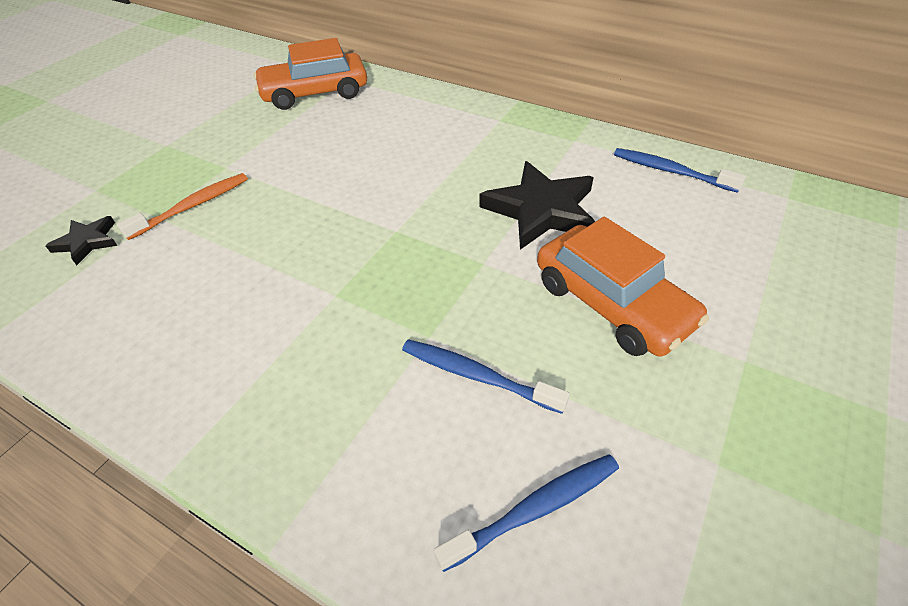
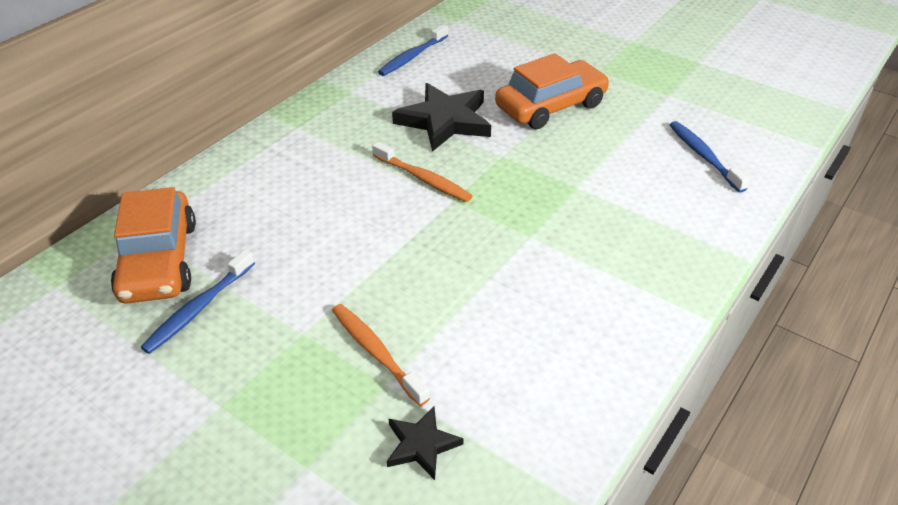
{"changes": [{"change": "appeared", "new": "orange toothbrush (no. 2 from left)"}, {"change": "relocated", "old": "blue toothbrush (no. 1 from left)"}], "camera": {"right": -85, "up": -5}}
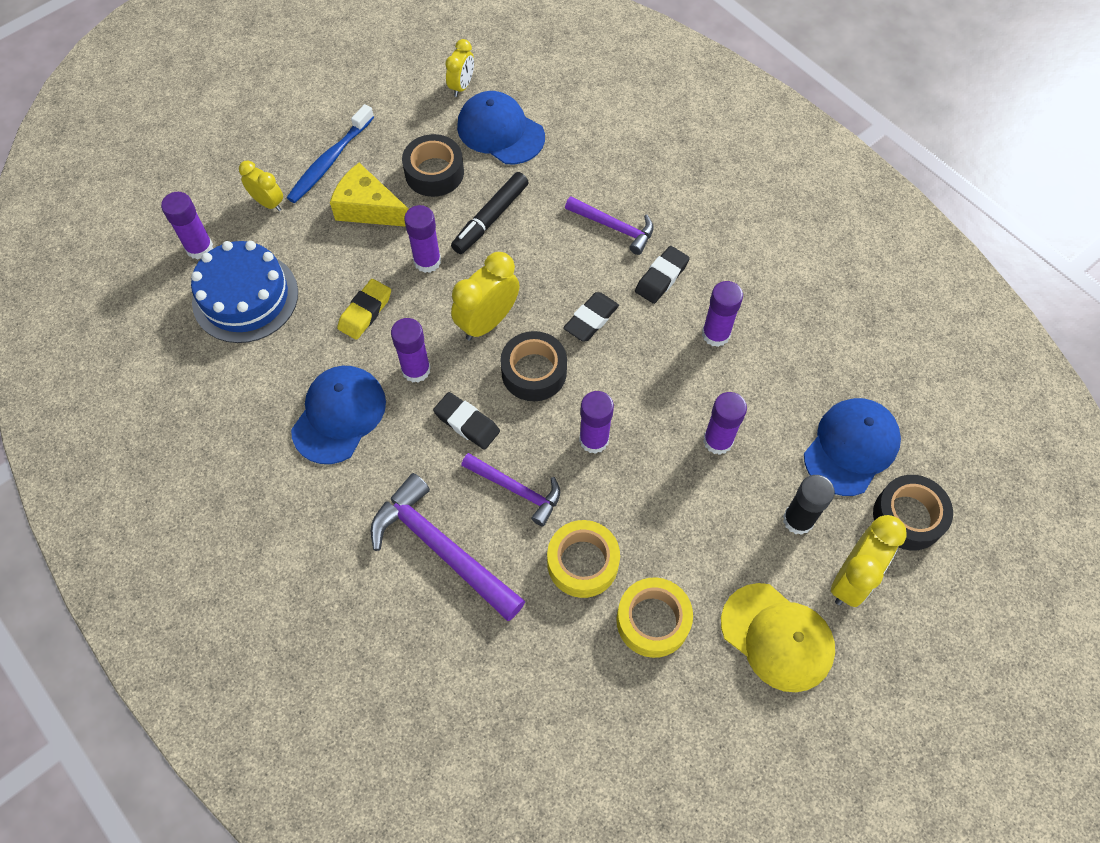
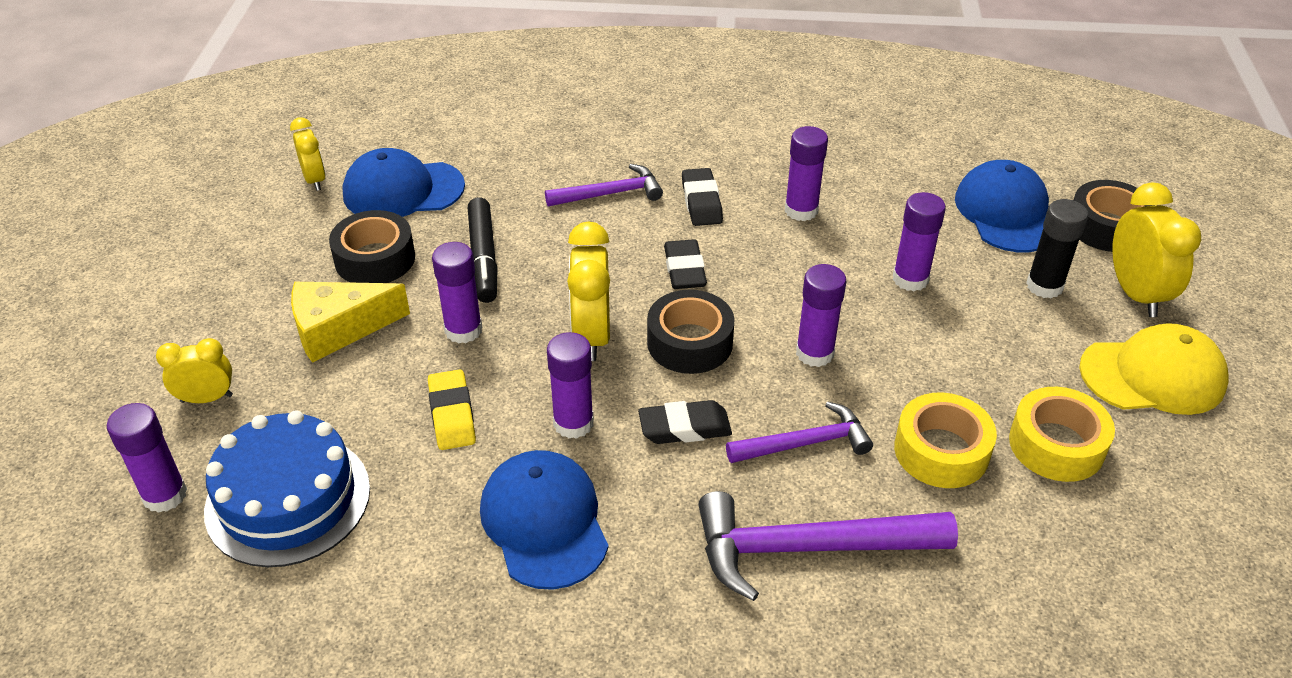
{"changes": [{"change": "missing", "old": "blue toothbrush"}], "camera": {"right": -45, "up": -20}}
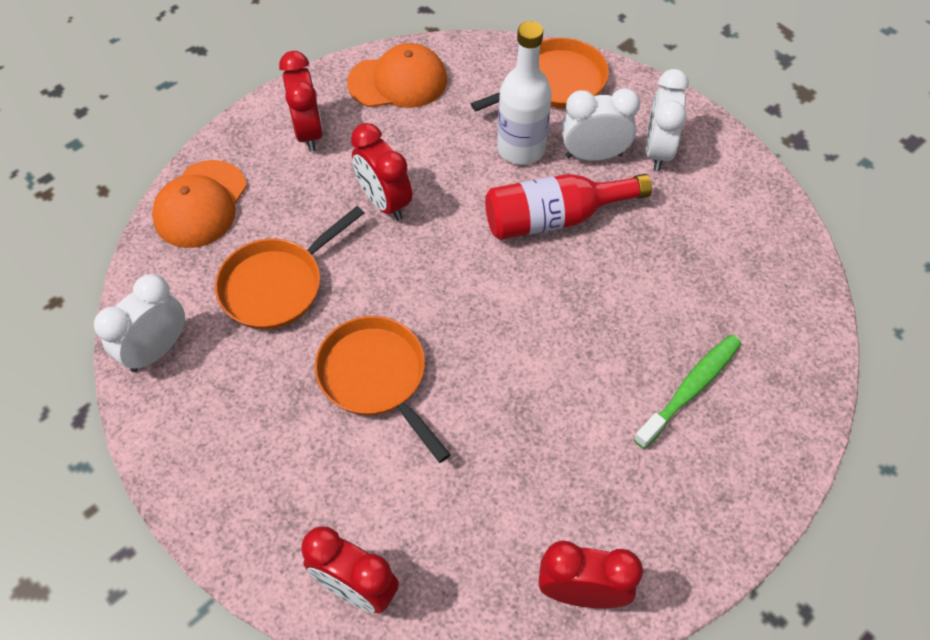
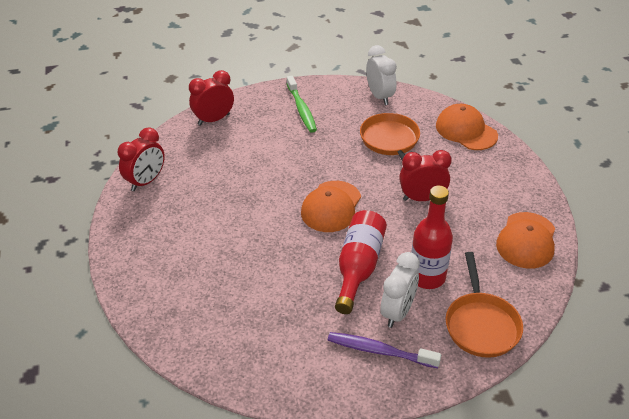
{"changes": [{"change": "missing", "old": "red clock (no. 1 from left)"}, {"change": "missing", "old": "orange pan (no. 2 from left)"}, {"change": "appeared", "new": "orange cap (no. 1 from left)"}, {"change": "relocated", "old": "green toothbrush"}, {"change": "exchanged", "old": "white clock (no. 3 from left)", "new": "purple toothbrush"}, {"change": "colour", "old": "white bottle", "new": "red bottle (no. 2 from left)"}], "camera": {"right": 120, "up": -15}}
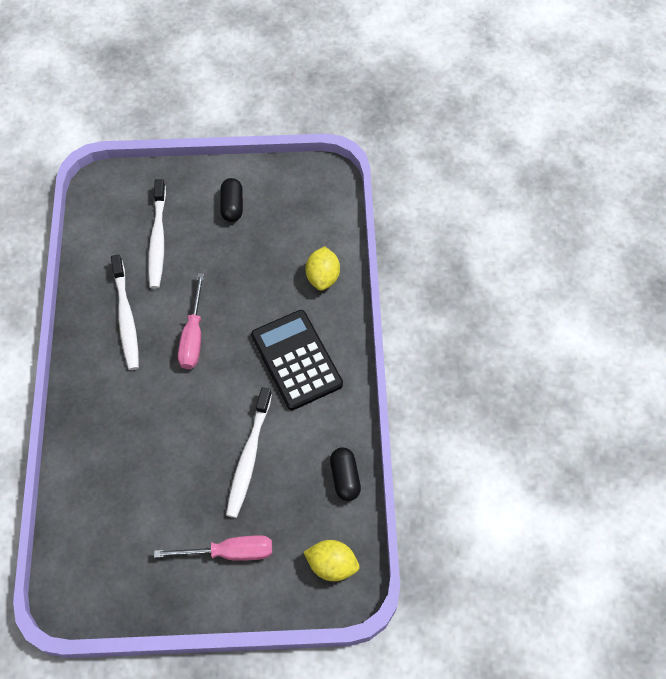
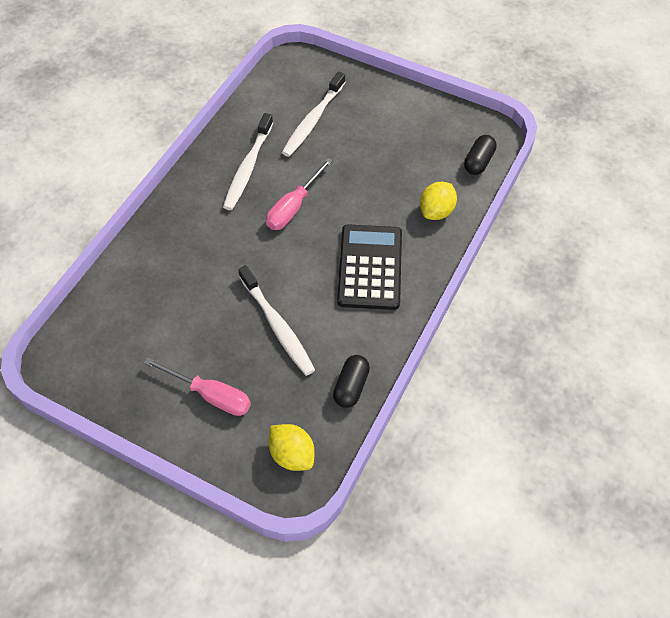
{"changes": [{"change": "relocated", "old": "black capsule (no. 1 from left in the first image)", "new": "black capsule (no. 2 from left)"}, {"change": "spun", "old": "white toothbrush (no. 3 from left in the first image)", "degrees": -75}], "camera": {"right": 30, "up": -5}}
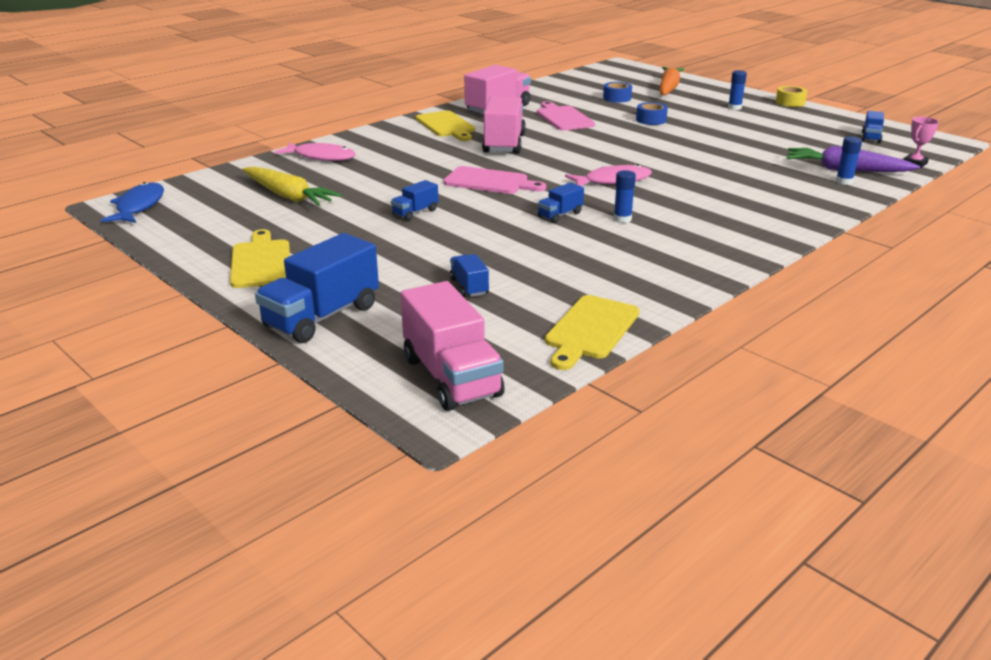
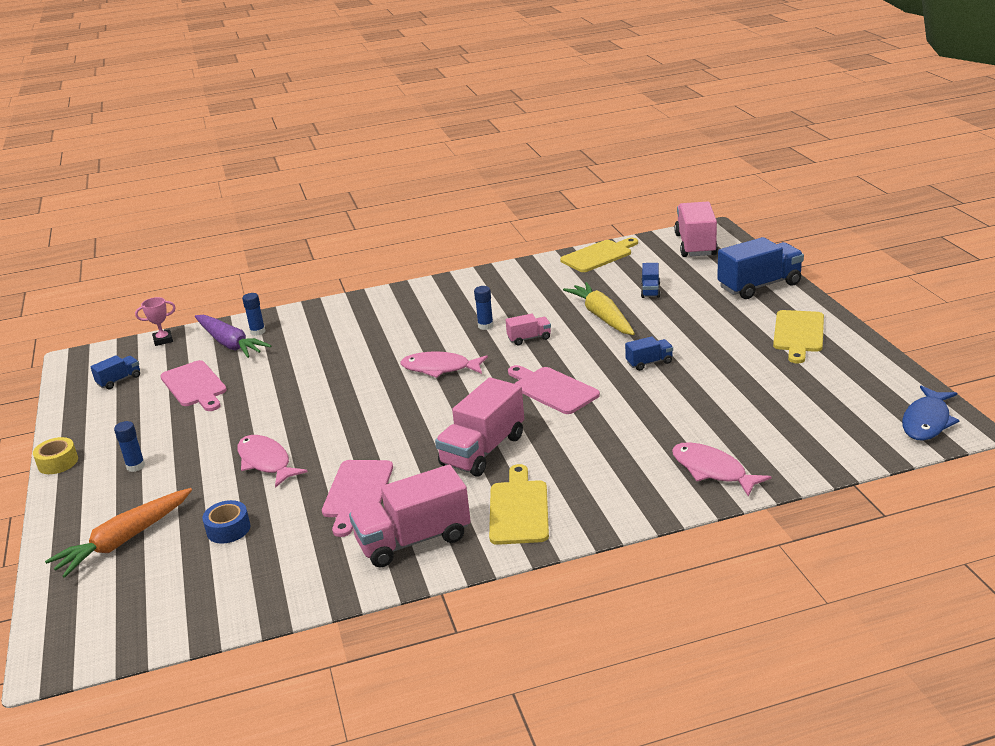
{"changes": [{"change": "appeared", "new": "pink cutting board (no. 1 from left)"}, {"change": "relocated", "old": "yellow carrot"}, {"change": "exchanged", "old": "blue tape (no. 2 from left)", "new": "pink fish (no. 1 from left)"}, {"change": "colour", "old": "blue truck (no. 4 from left)", "new": "pink truck (no. 3 from left)"}], "camera": {"right": -150, "up": 0}}
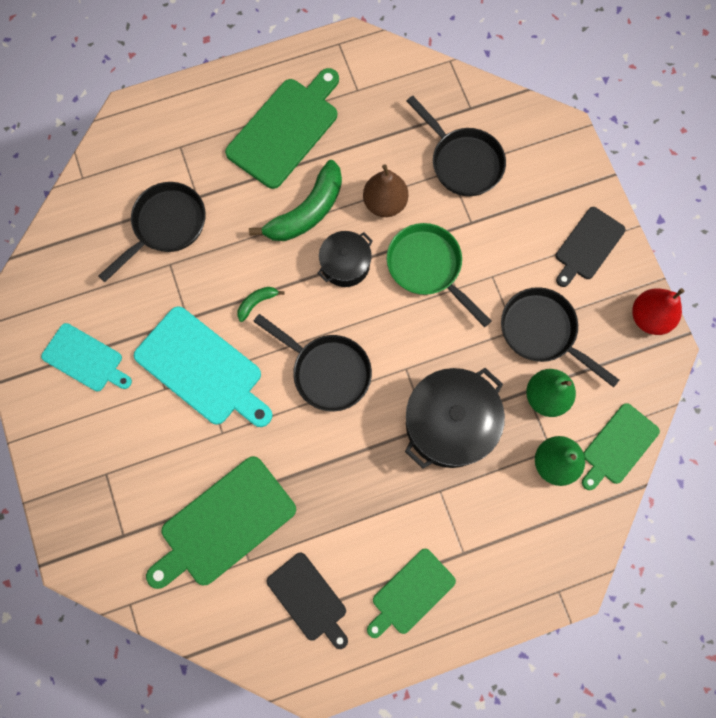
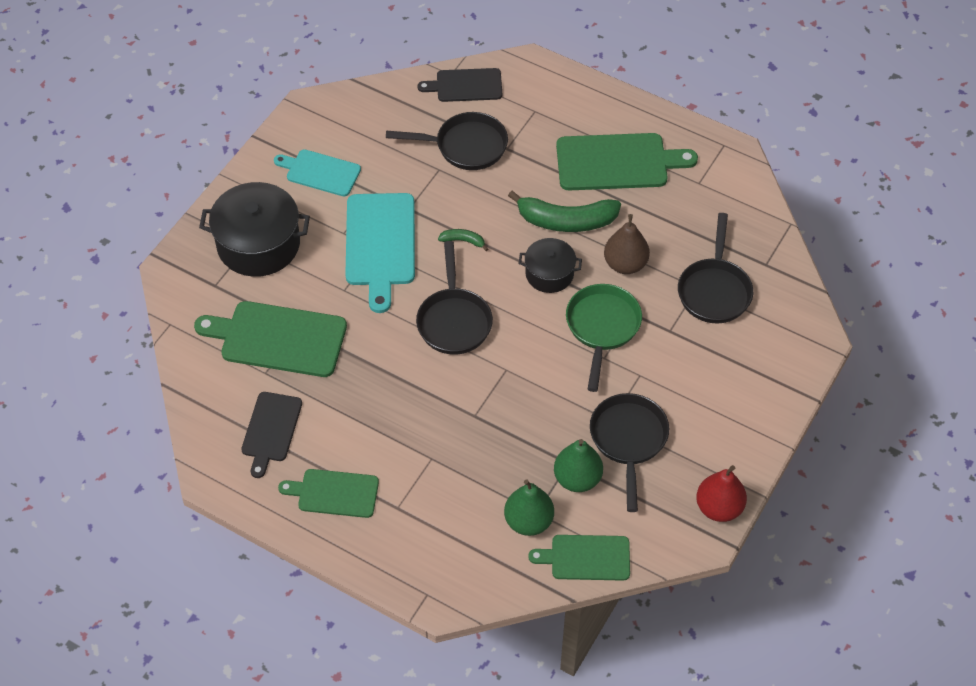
{"changes": [{"change": "relocated", "old": "black pot (no. 2 from left in the first image)", "new": "black pot (no. 1 from left)"}, {"change": "relocated", "old": "black cutting board (no. 2 from left)"}, {"change": "spun", "old": "turquoise cutting board (no. 1 from left)", "degrees": 120}], "camera": {"right": 50, "up": -20}}
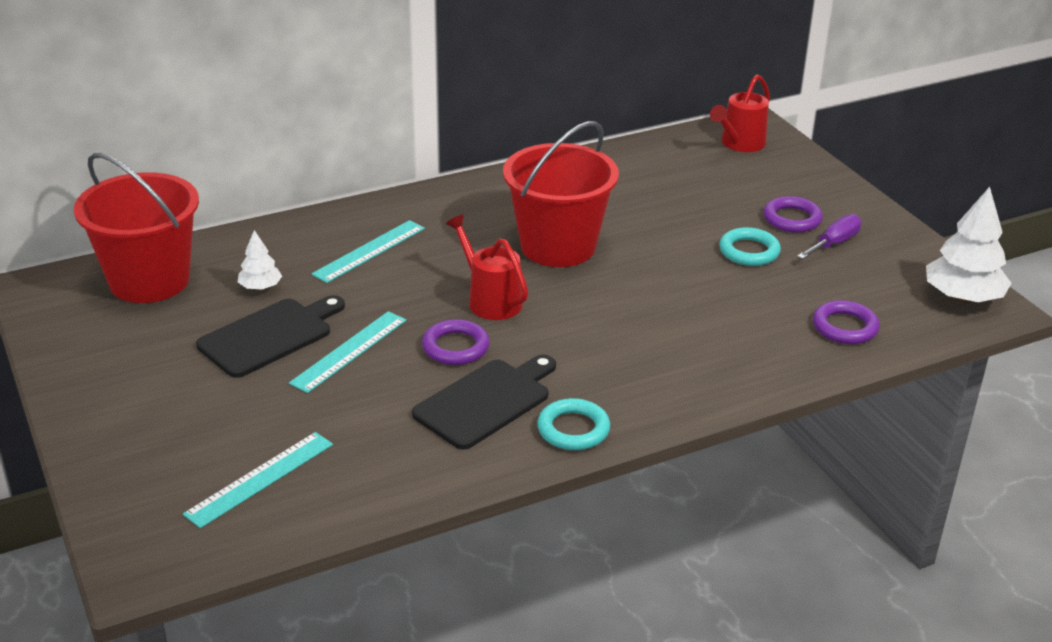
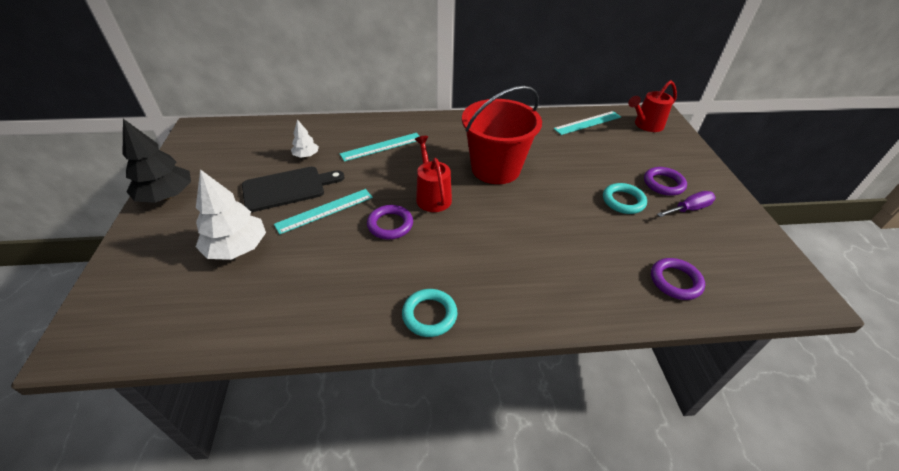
{"changes": [{"change": "missing", "old": "red bucket (no. 1 from left)"}, {"change": "missing", "old": "black cutting board (no. 2 from left)"}, {"change": "appeared", "new": "black tree"}, {"change": "relocated", "old": "turquoise ruler (no. 1 from left in the first image)", "new": "turquoise ruler (no. 3 from left)"}, {"change": "relocated", "old": "white tree (no. 2 from left in the first image)", "new": "white tree (no. 1 from left)"}], "camera": {"right": 20, "up": 10}}
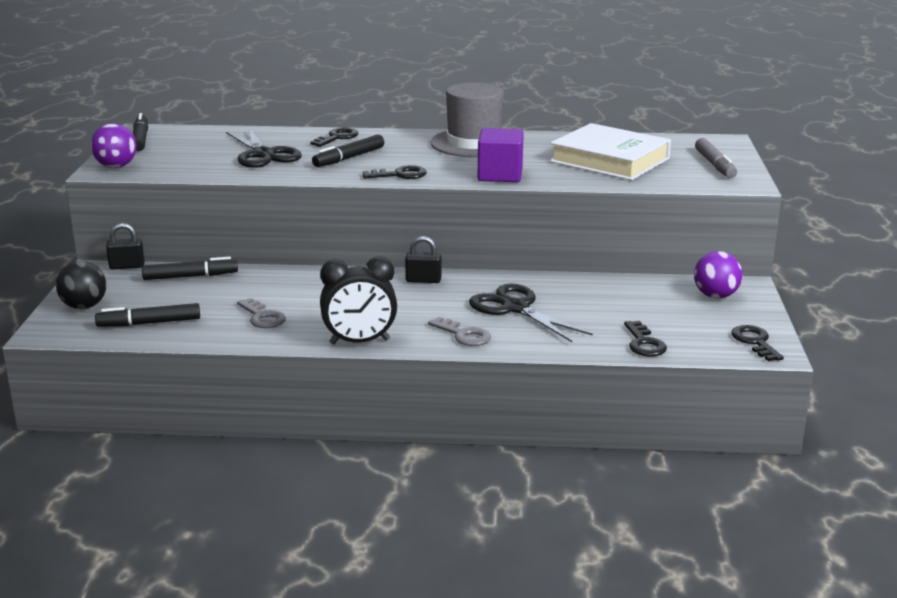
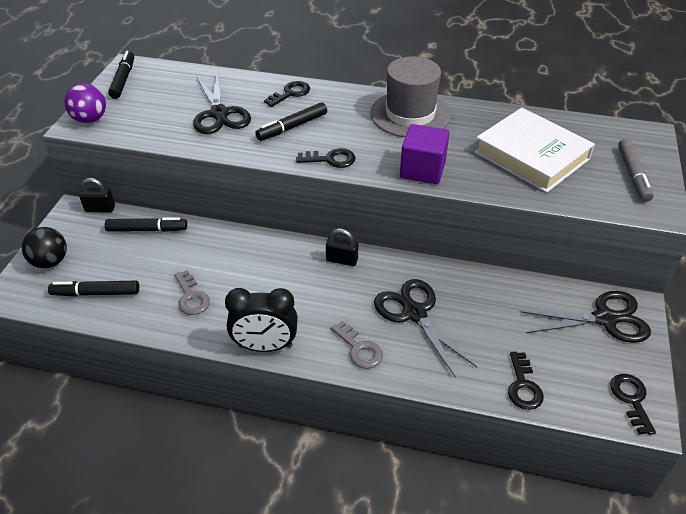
{"changes": [{"change": "exchanged", "old": "purple ball (no. 2 from left)", "new": "black scissors (no. 3 from left)"}], "camera": {"right": 10, "up": 20}}
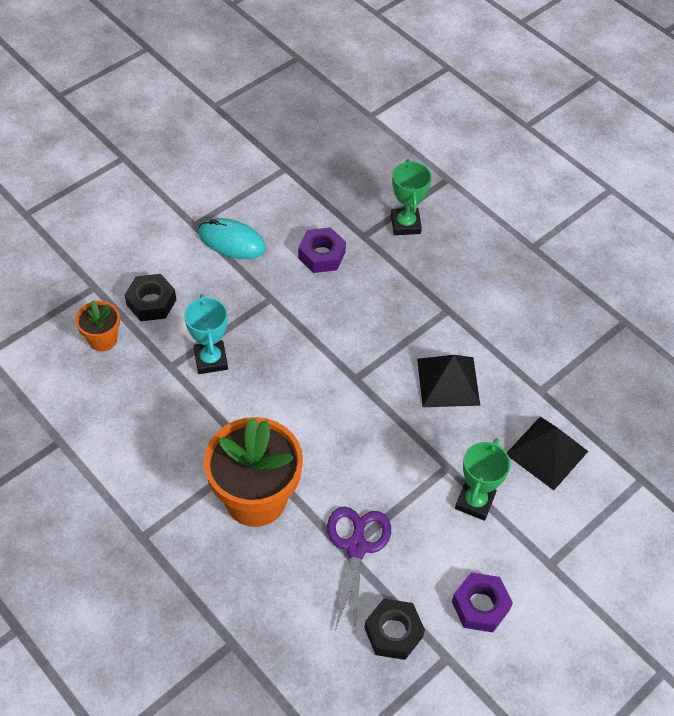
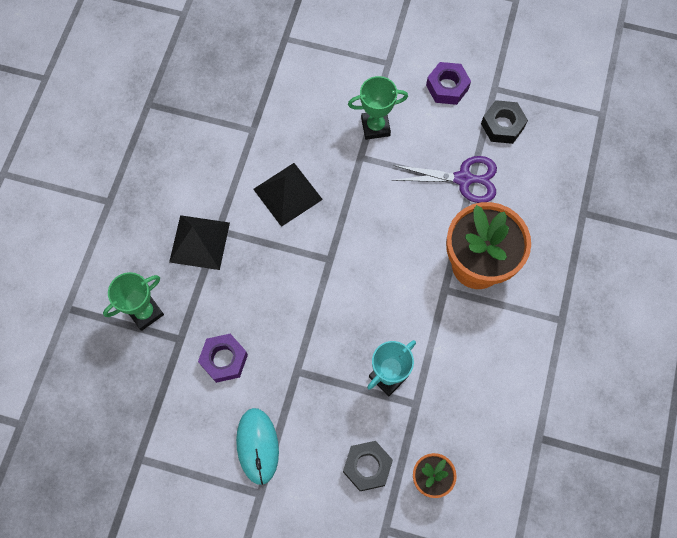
{"changes": [{"change": "relocated", "old": "black pyramid (no. 2 from left in the first image)", "new": "black pyramid (no. 1 from left)"}, {"change": "spun", "old": "purple scissors", "degrees": -150}], "camera": {"right": -120, "up": 15}}
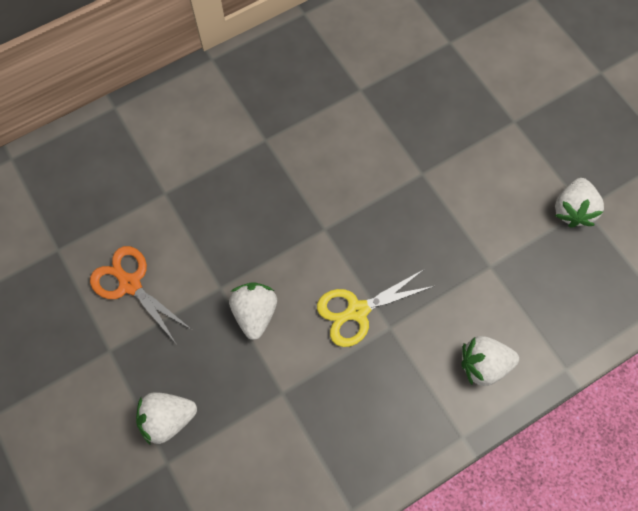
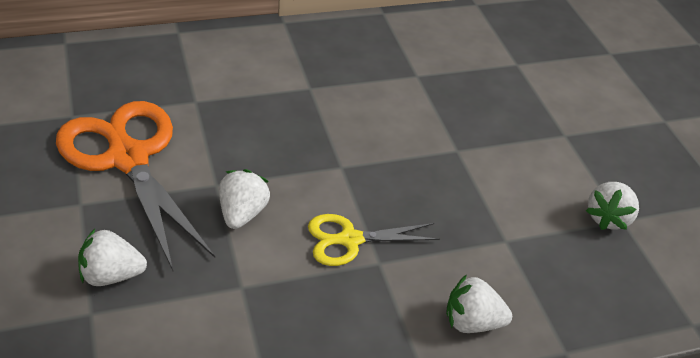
{"changes": [{"change": "size", "old": "orange scissors", "factor": 1.87}], "camera": {"right": 10, "up": -25}}
